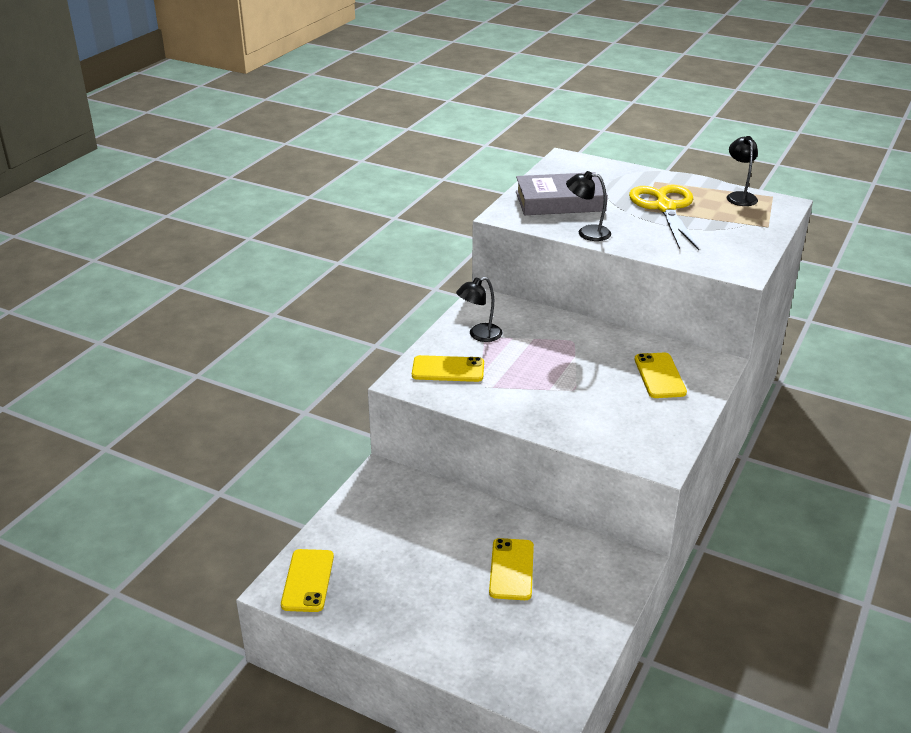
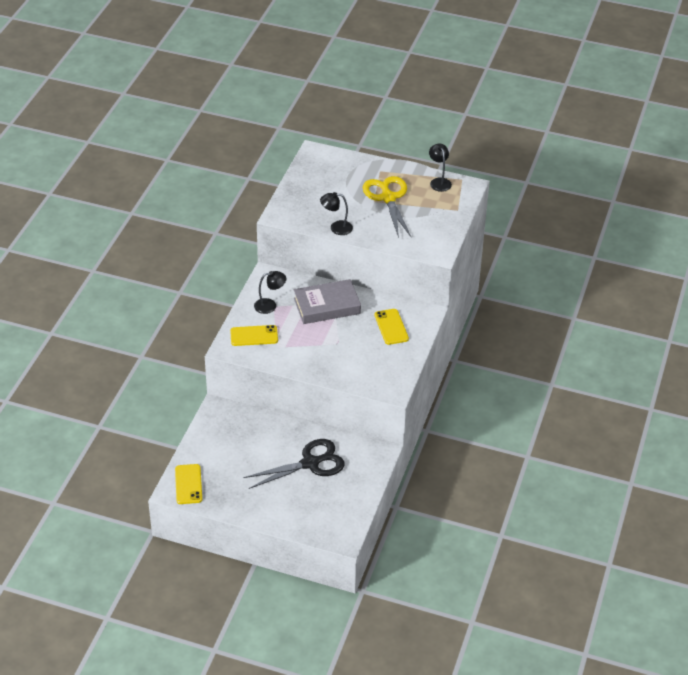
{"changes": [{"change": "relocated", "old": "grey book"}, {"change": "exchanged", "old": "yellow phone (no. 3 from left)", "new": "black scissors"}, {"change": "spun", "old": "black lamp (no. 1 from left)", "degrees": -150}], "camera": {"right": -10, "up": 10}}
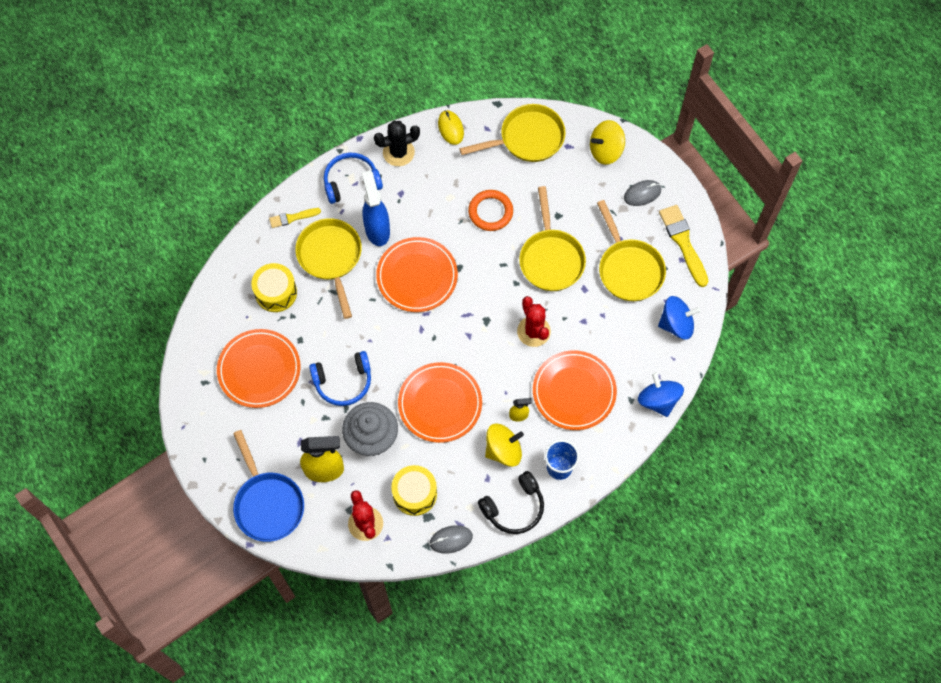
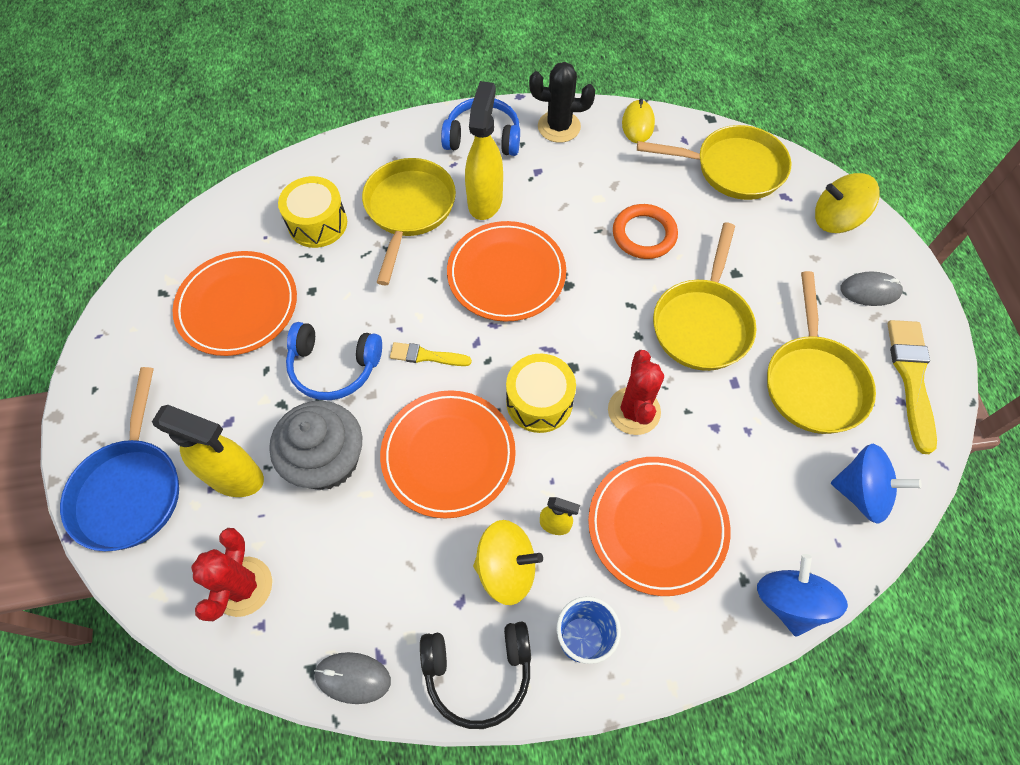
{"changes": [{"change": "relocated", "old": "yellow brush (no. 1 from left)"}, {"change": "relocated", "old": "yellow drum (no. 2 from left)"}, {"change": "colour", "old": "blue spray bottle", "new": "yellow spray bottle (no. 2 from left)"}], "camera": {"right": 25, "up": -5}}
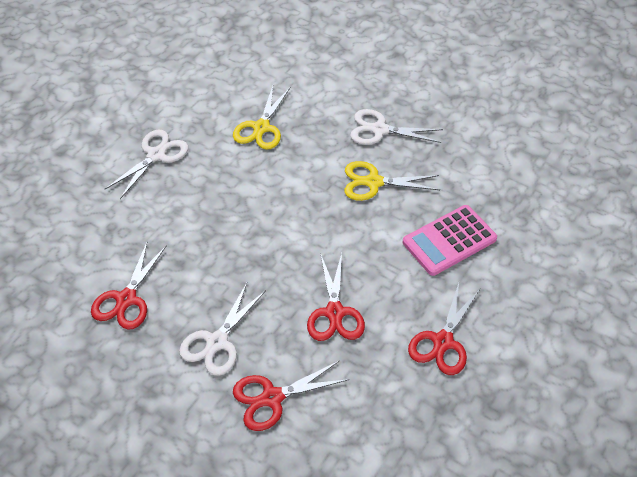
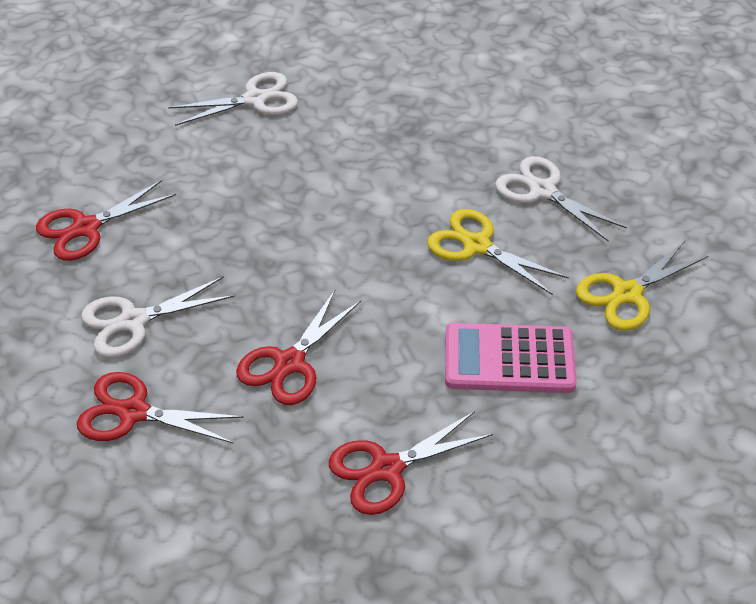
{"changes": [{"change": "relocated", "old": "yellow scissors (no. 1 from left in the first image)", "new": "yellow scissors (no. 2 from left)"}], "camera": {"right": 35, "up": -5}}
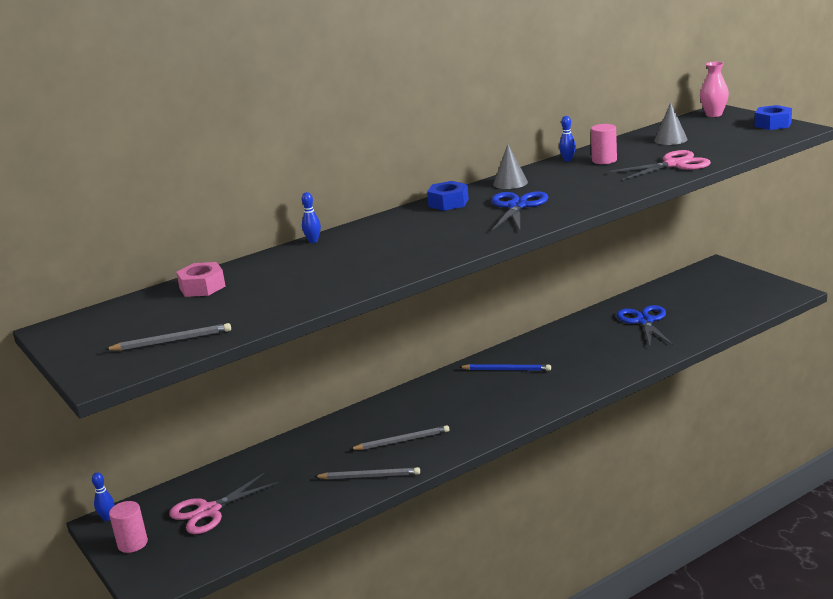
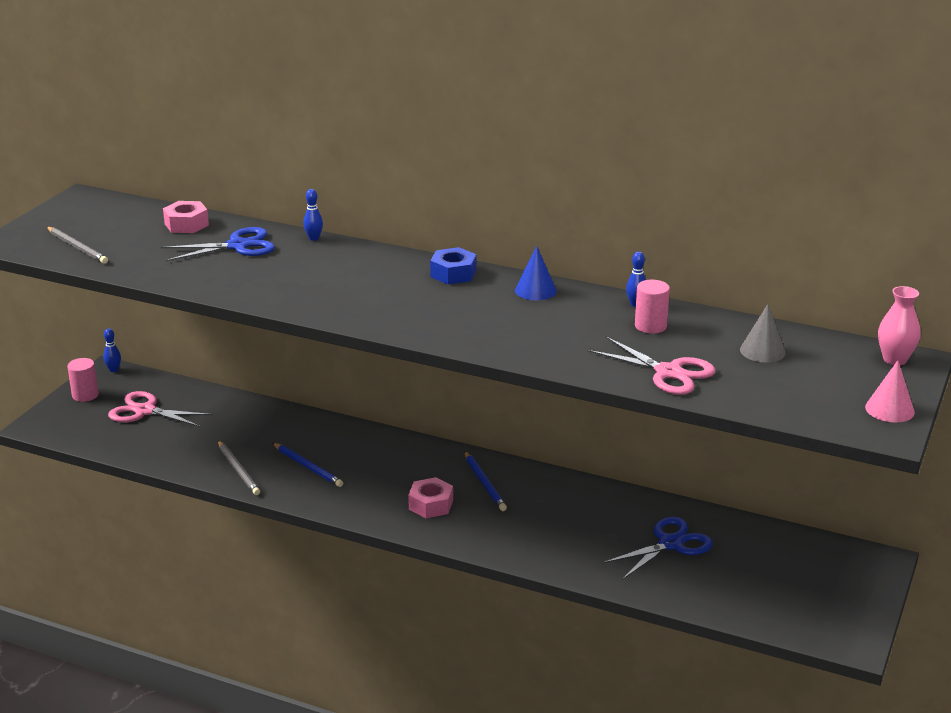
{"changes": [{"change": "appeared", "new": "pink nut (no. 2 from left)"}, {"change": "relocated", "old": "blue scissors (no. 1 from left)"}, {"change": "exchanged", "old": "blue nut (no. 2 from left)", "new": "pink cone"}, {"change": "colour", "old": "grey pencil (no. 3 from left)", "new": "blue pencil (no. 1 from left)"}, {"change": "colour", "old": "grey cone (no. 1 from left)", "new": "blue cone"}], "camera": {"right": 55, "up": 5}}
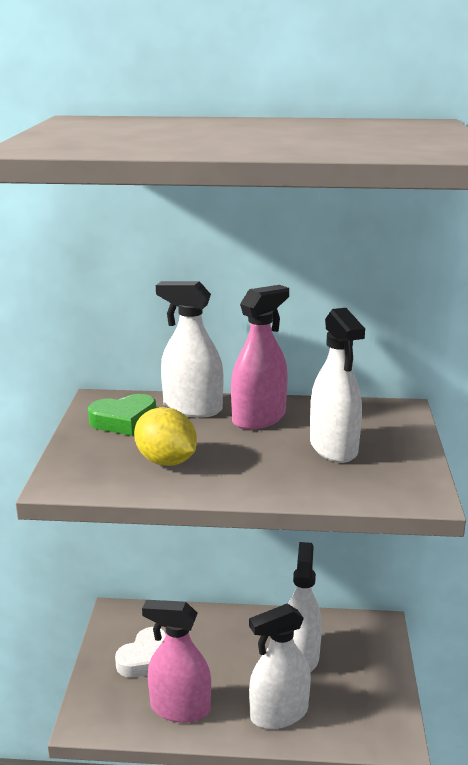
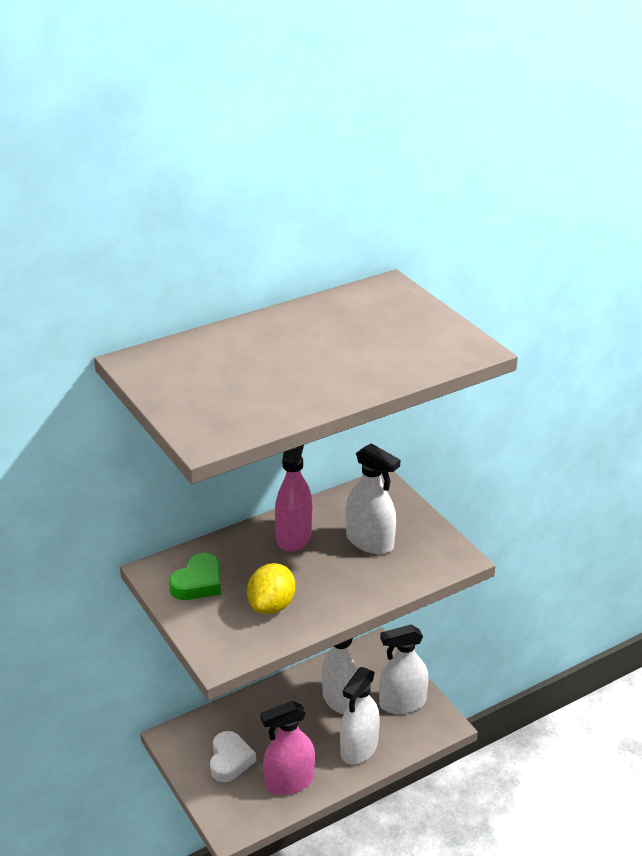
{"changes": [{"change": "relocated", "old": "white spray bottle (no. 1 from left in the first image)", "new": "white spray bottle (no. 4 from left)"}, {"change": "spun", "old": "yellow lemon", "degrees": -75}], "camera": {"right": -35, "up": 10}}
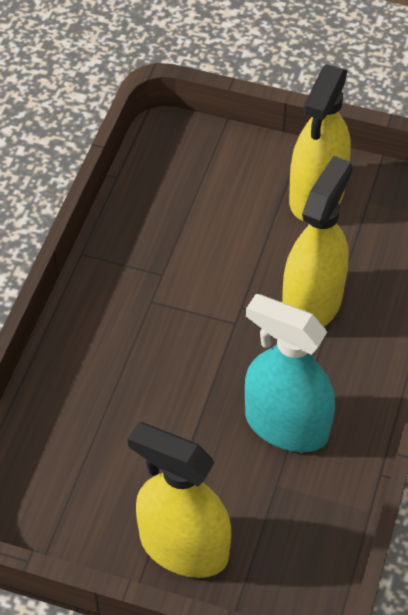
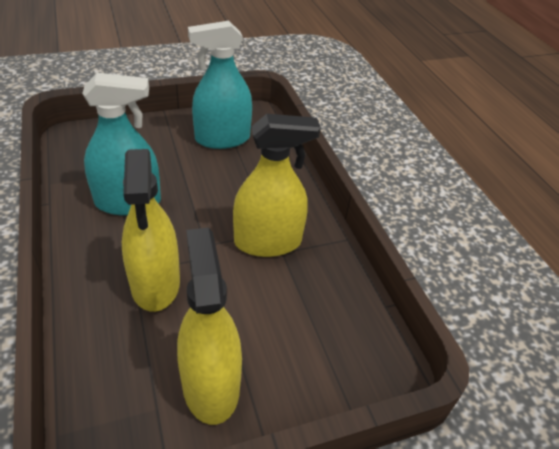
{"changes": [{"change": "appeared", "new": "turquoise spray bottle (no. 2 from left)"}, {"change": "relocated", "old": "yellow spray bottle (no. 1 from left in the first image)", "new": "yellow spray bottle (no. 3 from left)"}], "camera": {"right": 140, "up": -10}}
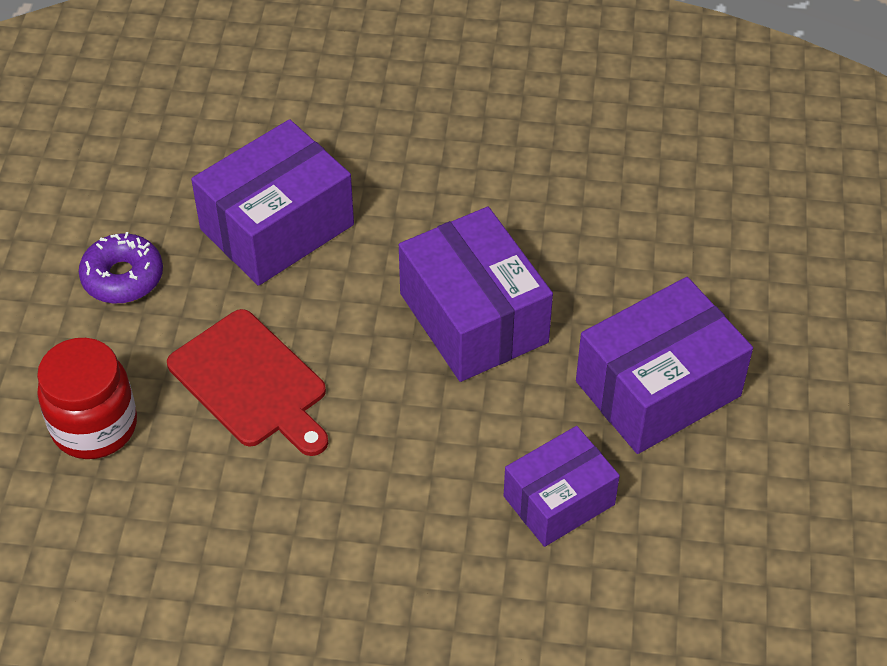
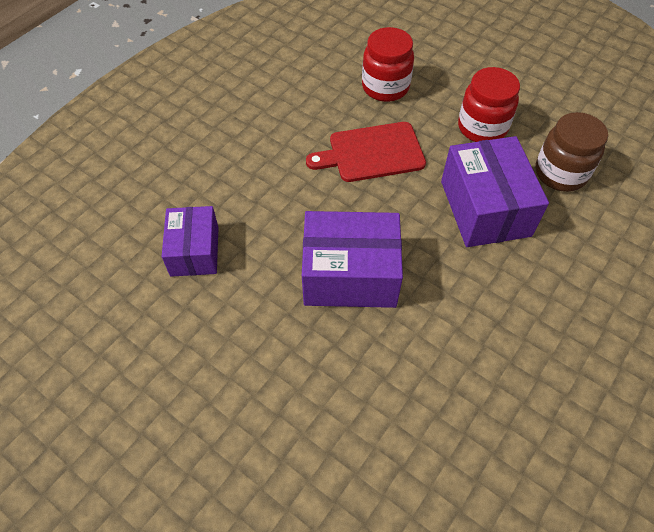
{"changes": [{"change": "missing", "old": "purple box (no. 4 from left)"}, {"change": "appeared", "new": "brown jar"}, {"change": "exchanged", "old": "purple donut", "new": "red jar (no. 2 from left)"}], "camera": {"right": 120, "up": 5}}
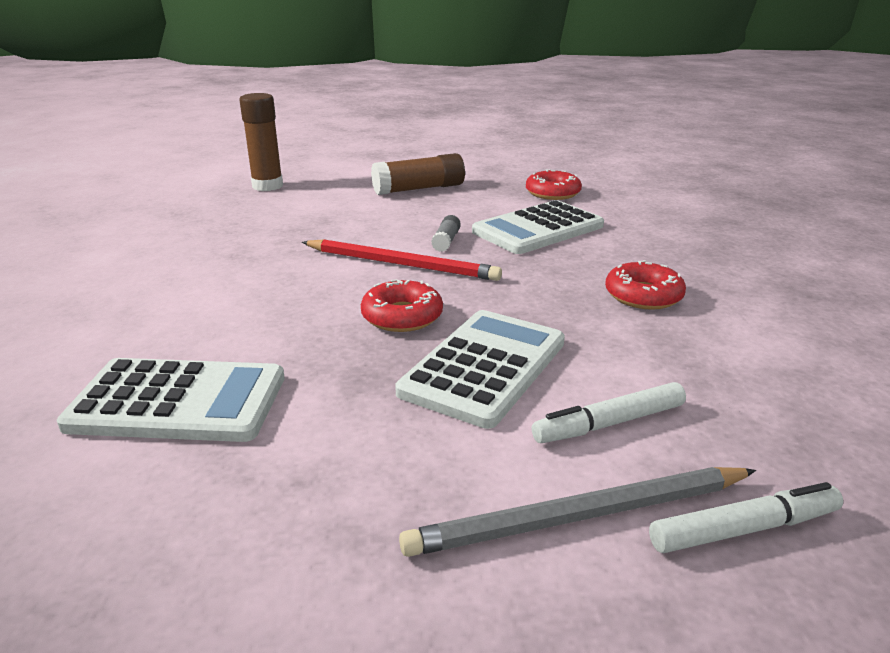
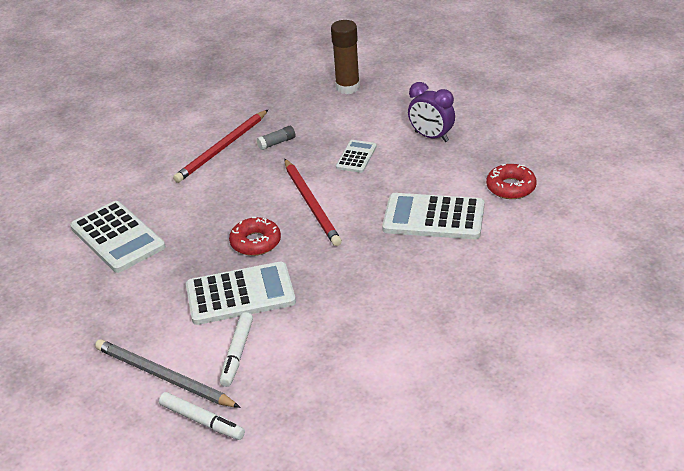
{"changes": [{"change": "missing", "old": "red donut (no. 3 from left)"}, {"change": "appeared", "new": "red pencil (no. 1 from left)"}, {"change": "appeared", "new": "white calculator (no. 3 from left)"}, {"change": "relocated", "old": "grey glue stick"}, {"change": "exchanged", "old": "brown glue stick (no. 2 from left)", "new": "purple clock"}, {"change": "spun", "old": "white marker (no. 1 from left in the first image)", "degrees": -105}], "camera": {"right": 50, "up": 10}}
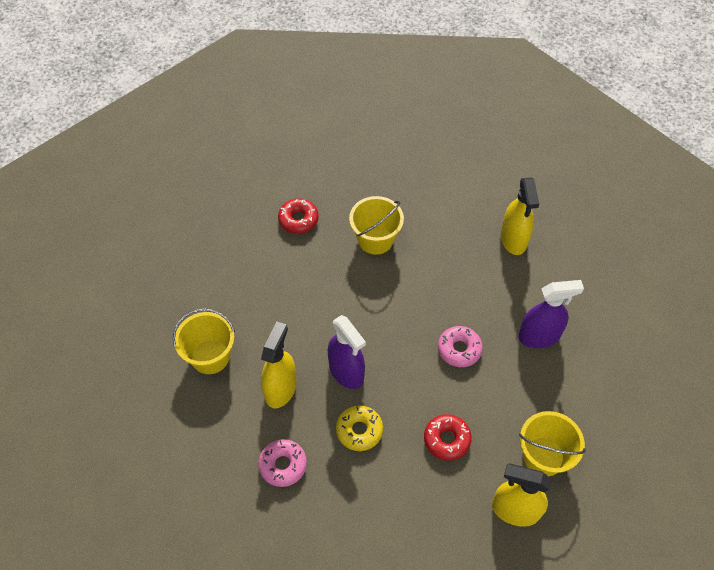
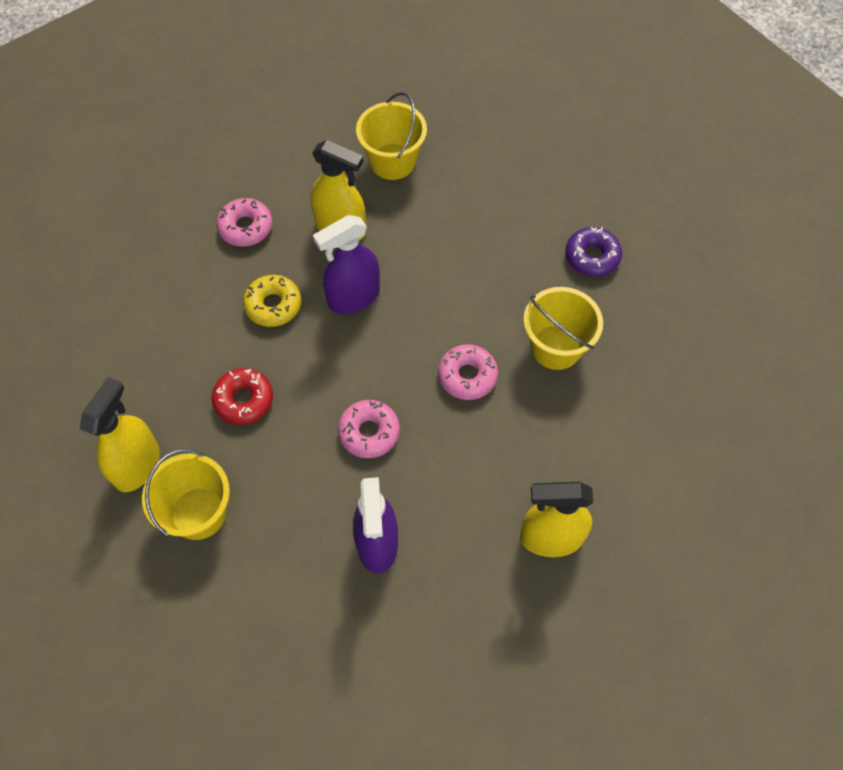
{"changes": [{"change": "appeared", "new": "pink donut (no. 3 from left)"}, {"change": "colour", "old": "red donut (no. 1 from left)", "new": "purple donut"}], "camera": {"right": 95, "up": 5}}
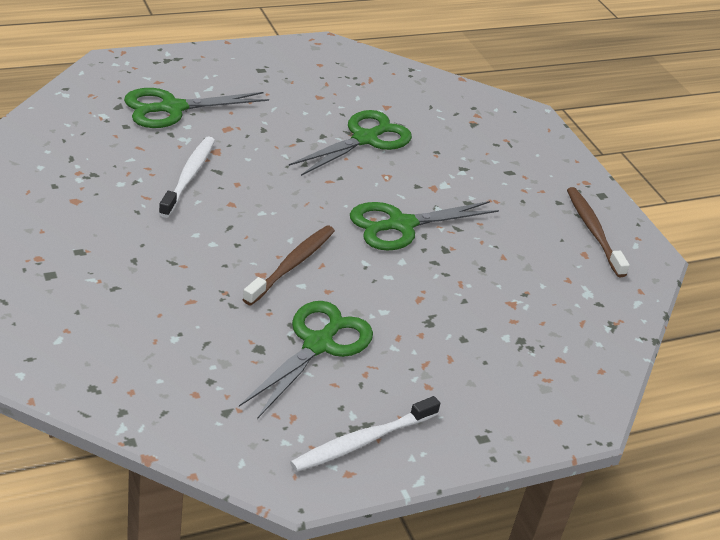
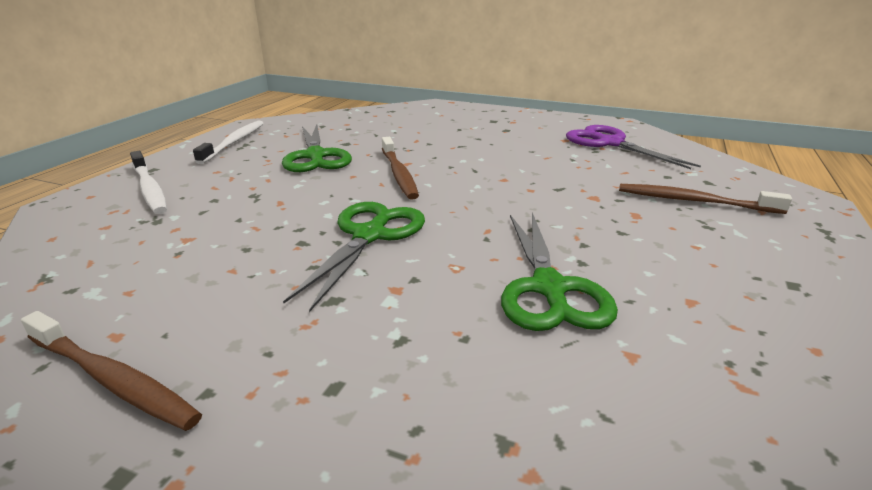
{"changes": [{"change": "appeared", "new": "purple scissors"}, {"change": "relocated", "old": "white toothbrush (no. 1 from left)"}, {"change": "exchanged", "old": "green scissors (no. 1 from left)", "new": "brown toothbrush (no. 3 from left)"}], "camera": {"right": 140, "up": -10}}
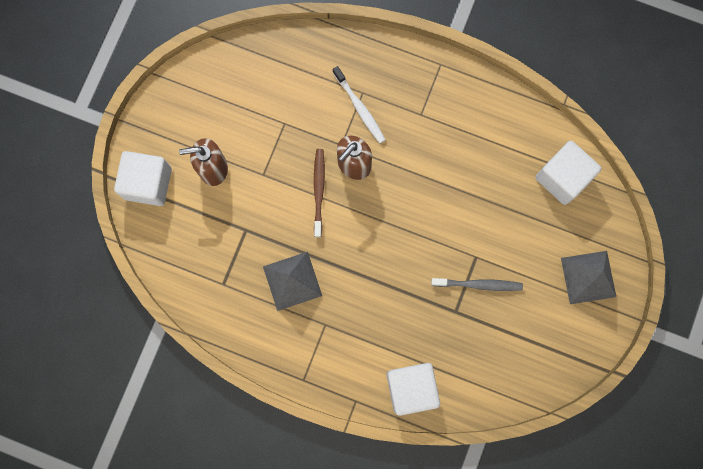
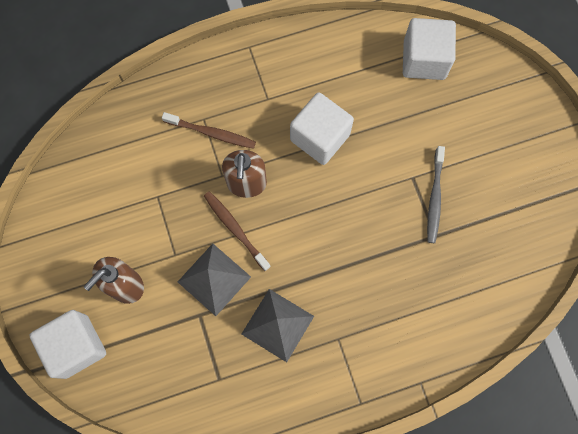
{"changes": [{"change": "relocated", "old": "white cube (no. 2 from left)"}, {"change": "relocated", "old": "grey pyramid (no. 2 from left in the first image)", "new": "grey pyramid (no. 1 from left)"}, {"change": "colour", "old": "white toothbrush", "new": "brown toothbrush (no. 1 from left)"}, {"change": "spun", "old": "grey toothbrush", "degrees": 135}], "camera": {"right": -40, "up": -5}}
